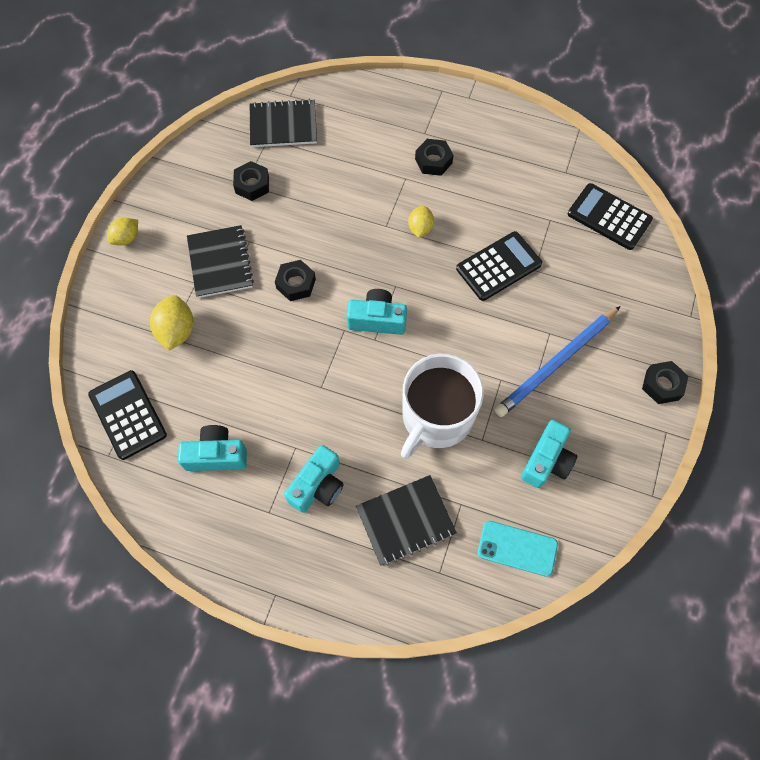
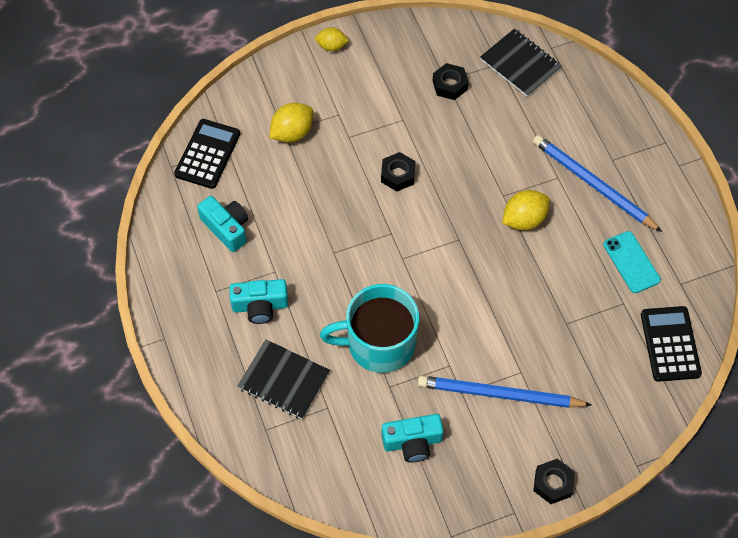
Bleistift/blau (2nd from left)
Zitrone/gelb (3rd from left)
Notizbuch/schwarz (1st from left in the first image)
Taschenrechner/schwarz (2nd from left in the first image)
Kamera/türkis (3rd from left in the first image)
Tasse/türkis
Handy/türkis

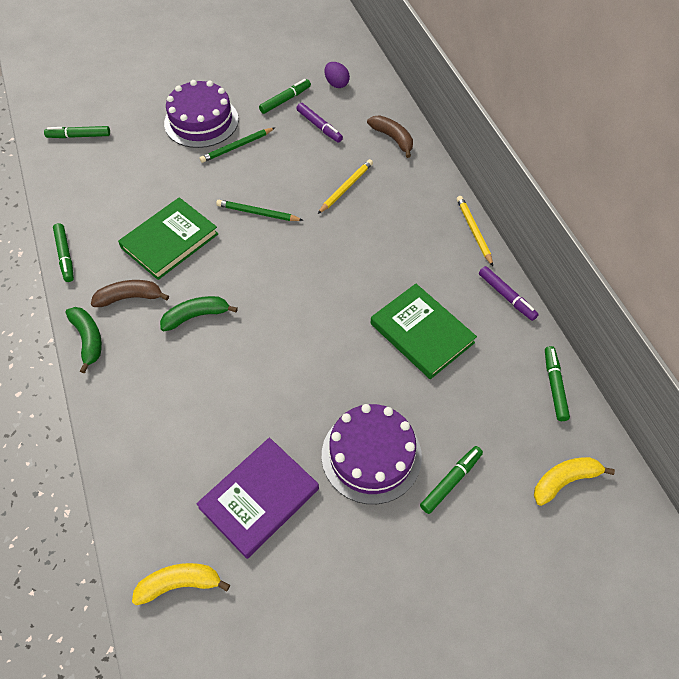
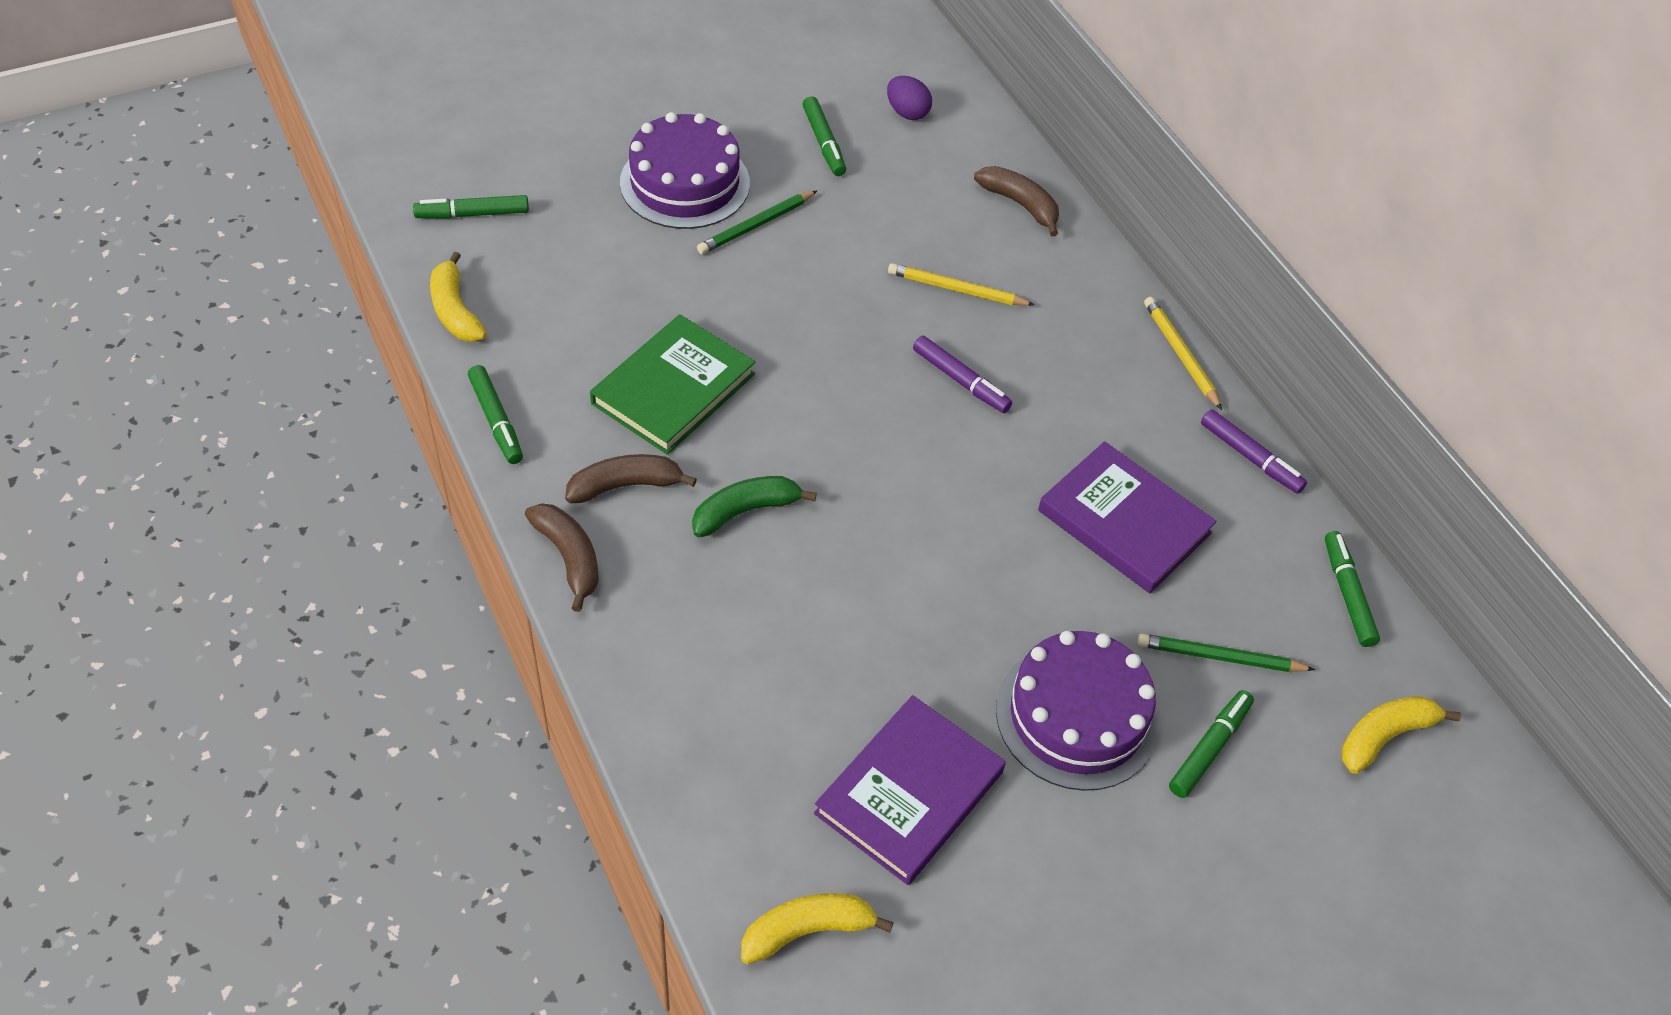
Filzstift/grün (3rd from left)
Filzstift/lila (1st from left)
Bleistift/gelb (1st from left)
Bleistift/grün (2nd from left)
Buch/lila (2nd from left)
Banane/braun (1st from left)
Banane/gelb (1st from left)

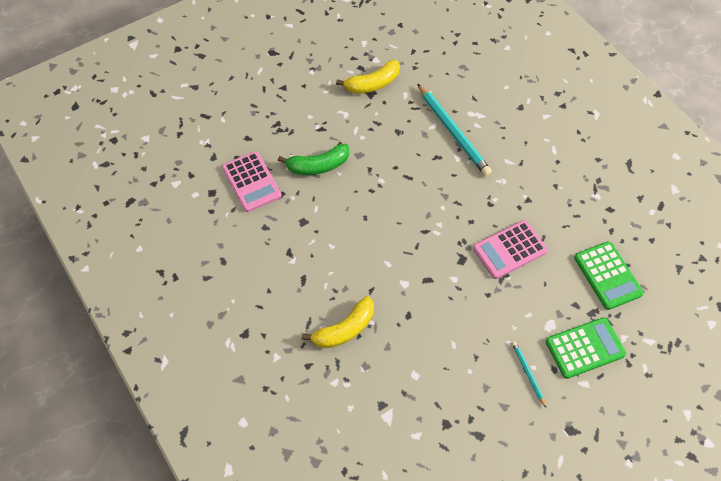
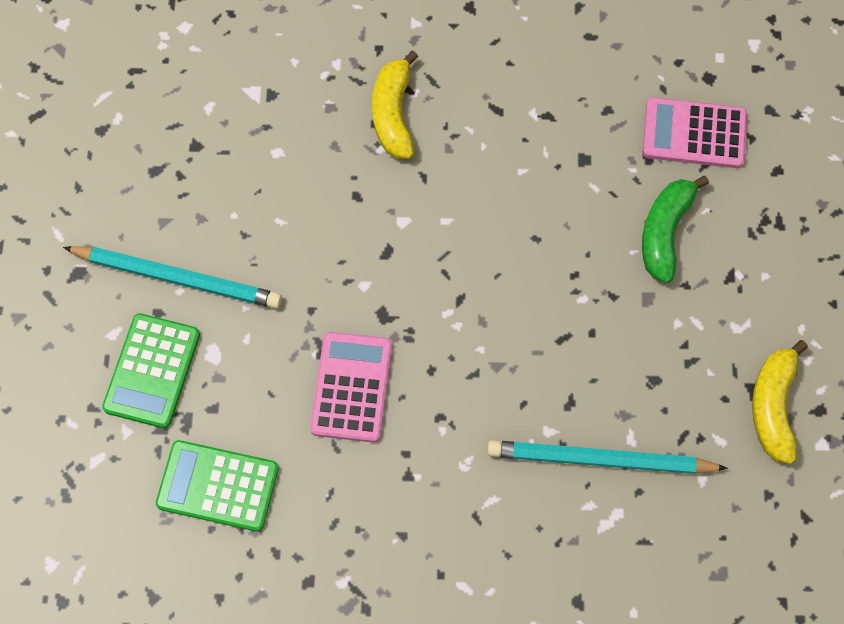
Bleistift/türkis (1st from left)

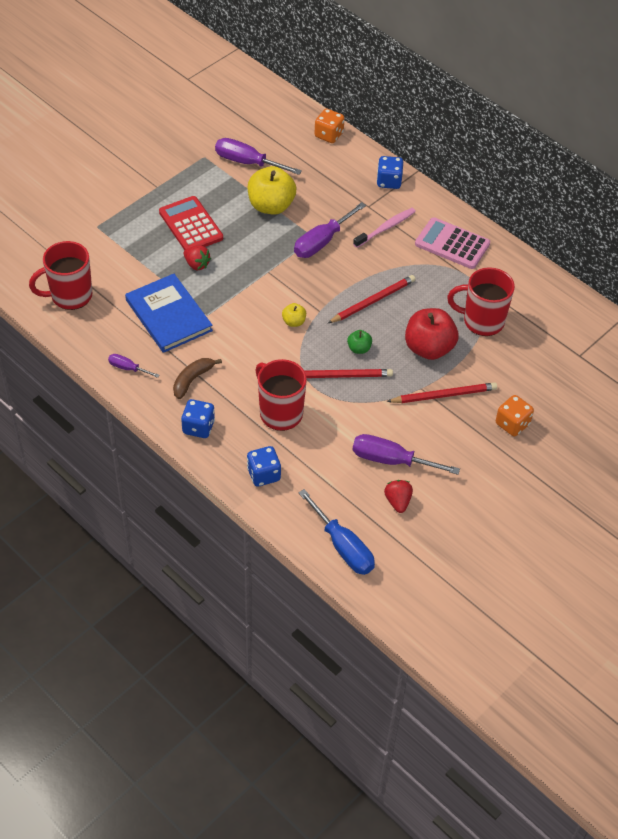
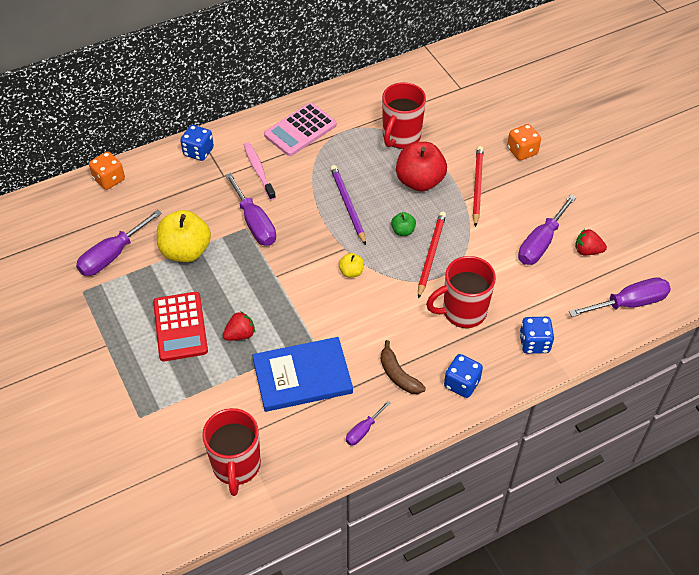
Taschenrechner/rot
Bleistift/lila
Schraubenzieher/lila (5th from left)

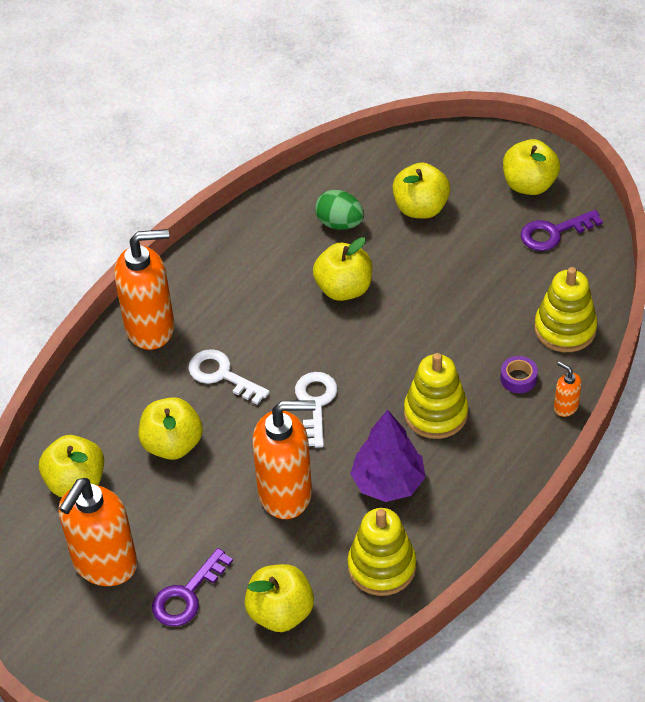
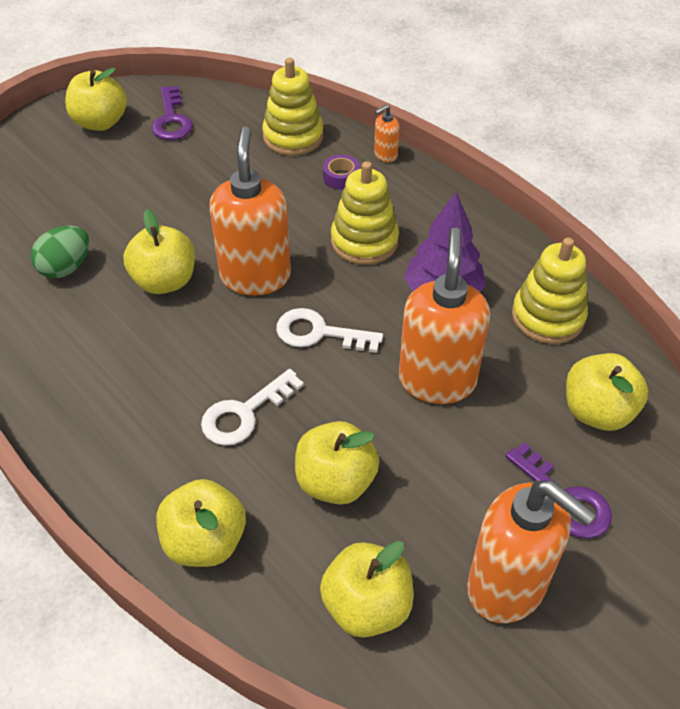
Apfel/gelb (3rd from left)
Seifenspender/orange (1st from left)

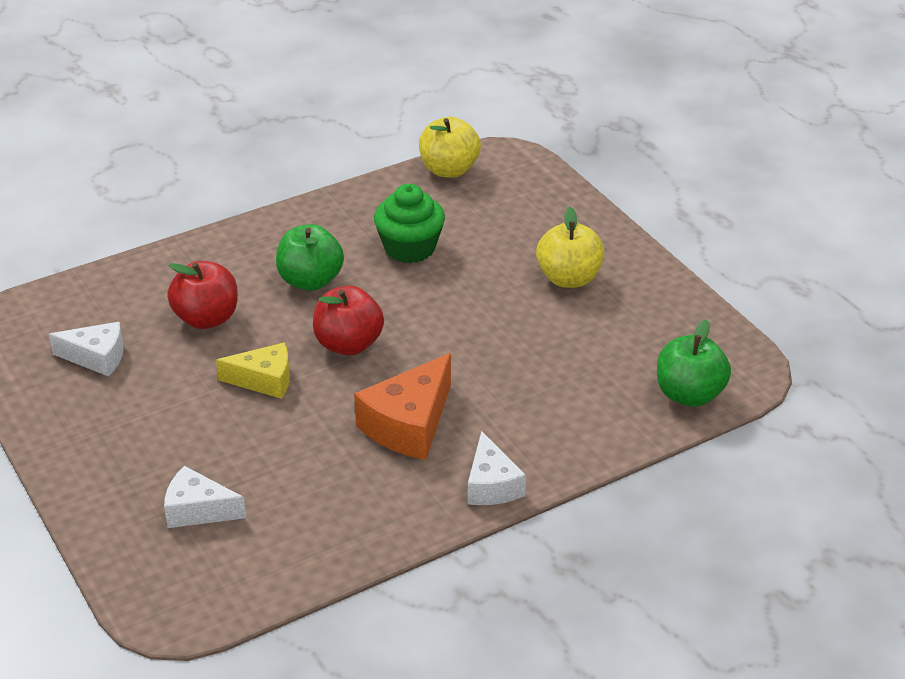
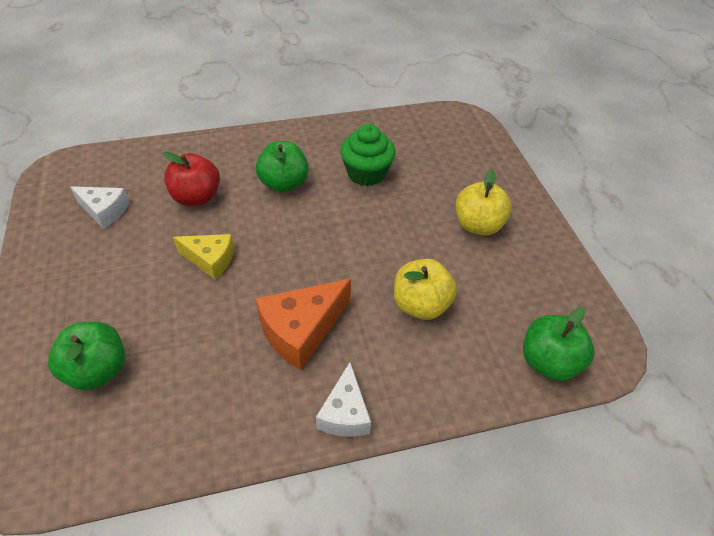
Apfel/gelb (1st from left)
Apfel/rot (2nd from left in the first image)
Apfel/grün (1st from left)

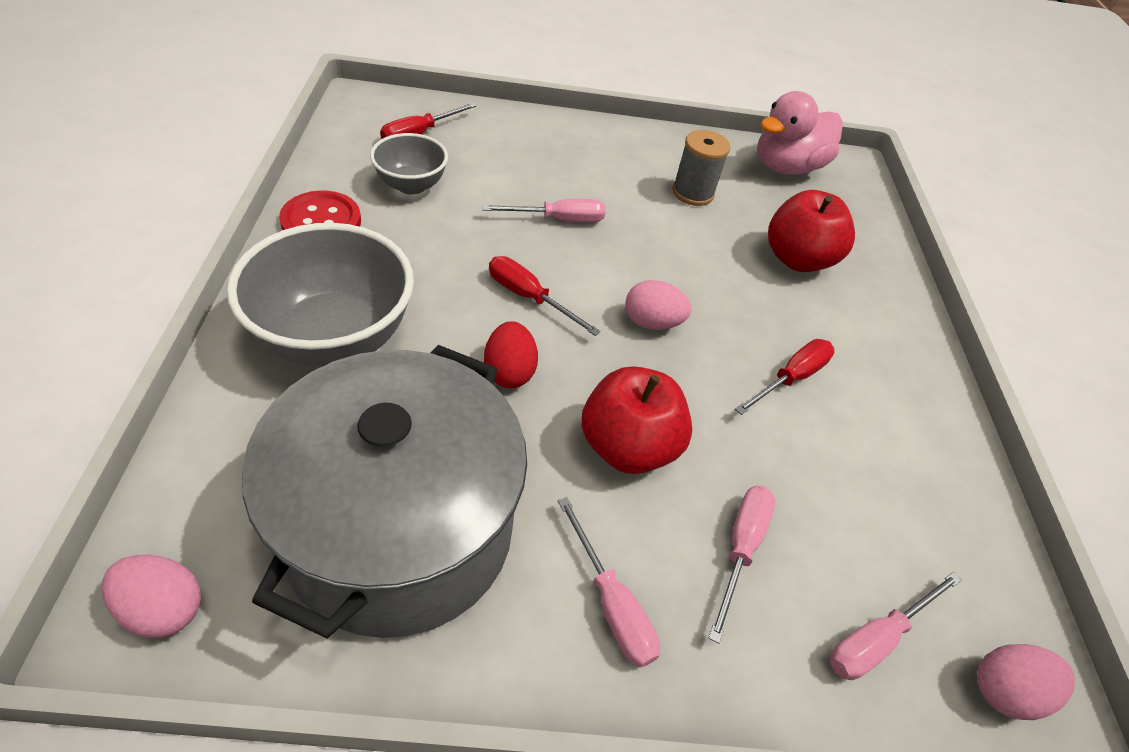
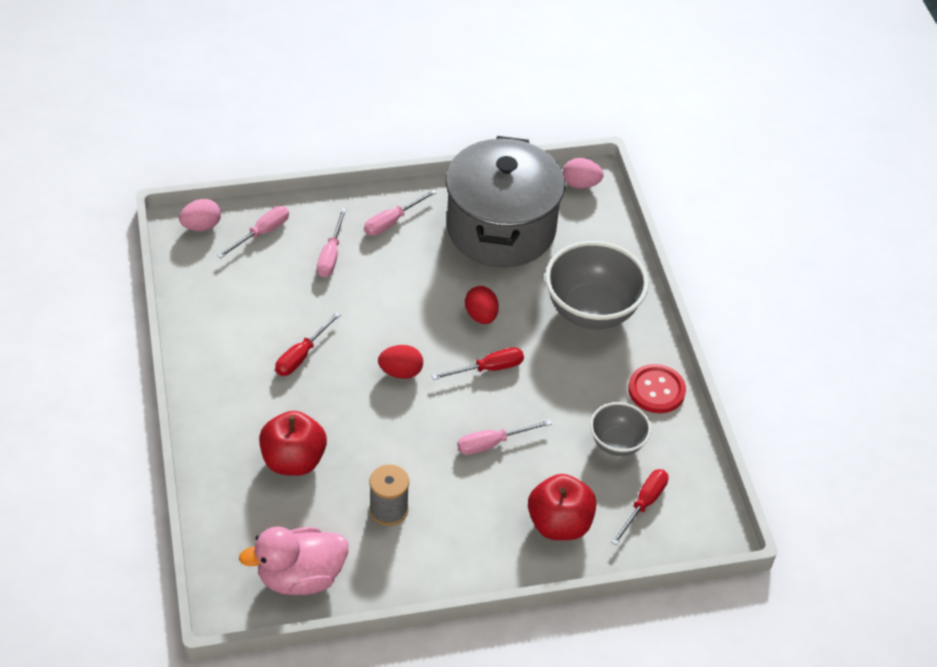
Ente/rosa
Schraubenzieher/rot (2nd from left)
Ei/rot (1st from left)
Apfel/rot (2nd from left)
Schraubenzieher/rosa (3rd from left)

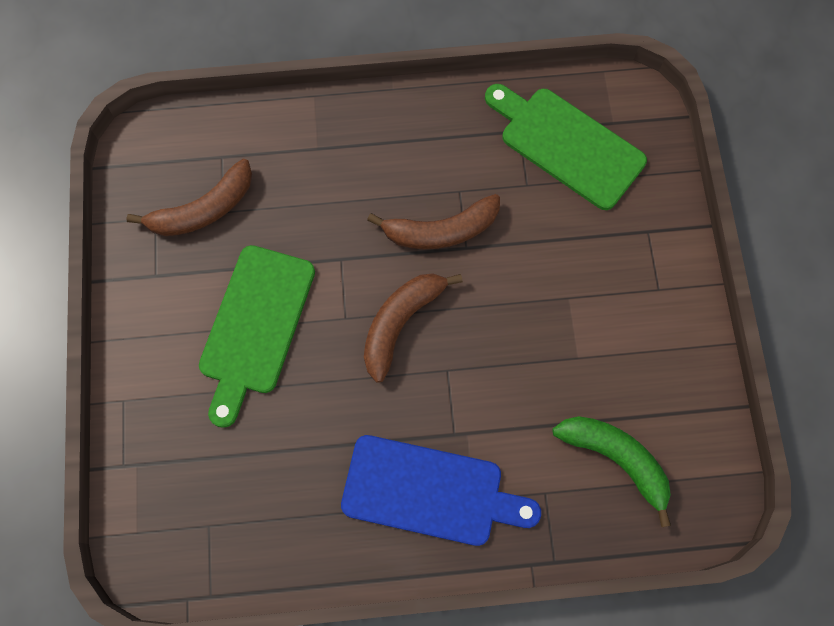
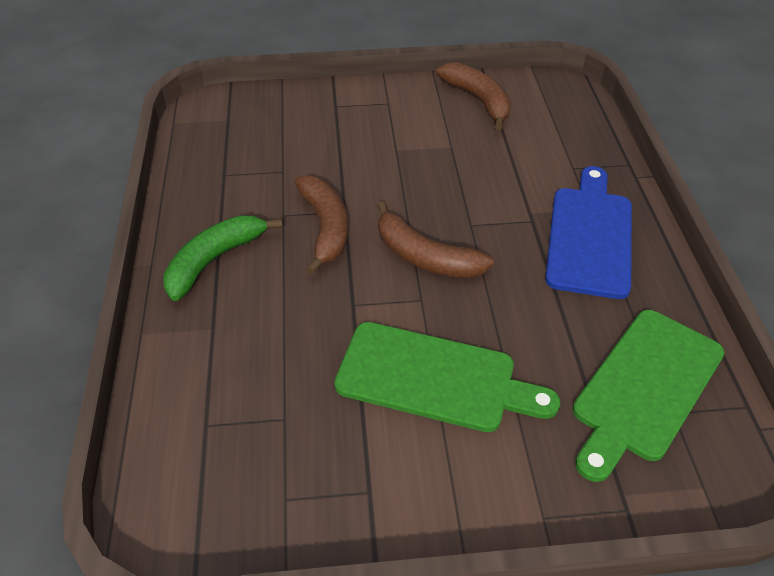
Schneidebrett/grün (2nd from left)
Banane/braun (3rd from left)
Banane/grün

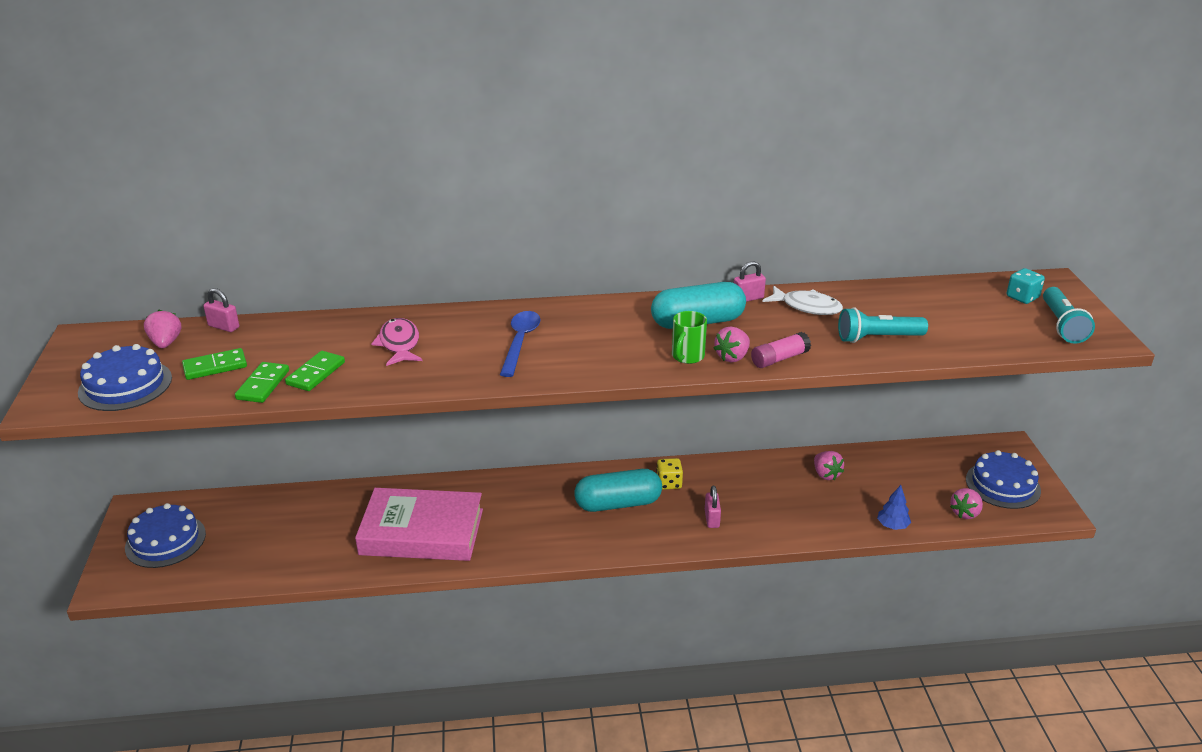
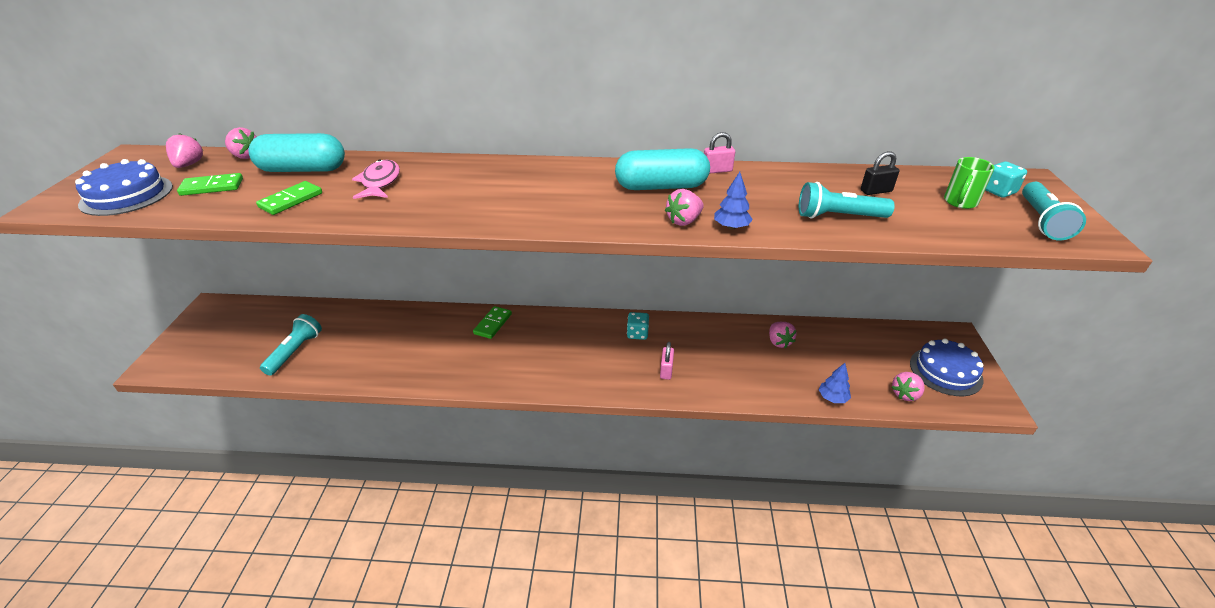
Fisch/weiß
Erdbeere/rosa (2nd from left)
Löffel/blau
Tasse/grün
Baum/blau (1st from left)
Dominostein/grün (3rd from left)
Spielwürfel/türkis (1st from left)
Kapsel/türkis (1st from left)
Buch/rosa
Kuchen/blau (2nd from left in the first image)
Vorhängeschloss/schwarz
Taschenlampe/türkis (1st from left)

